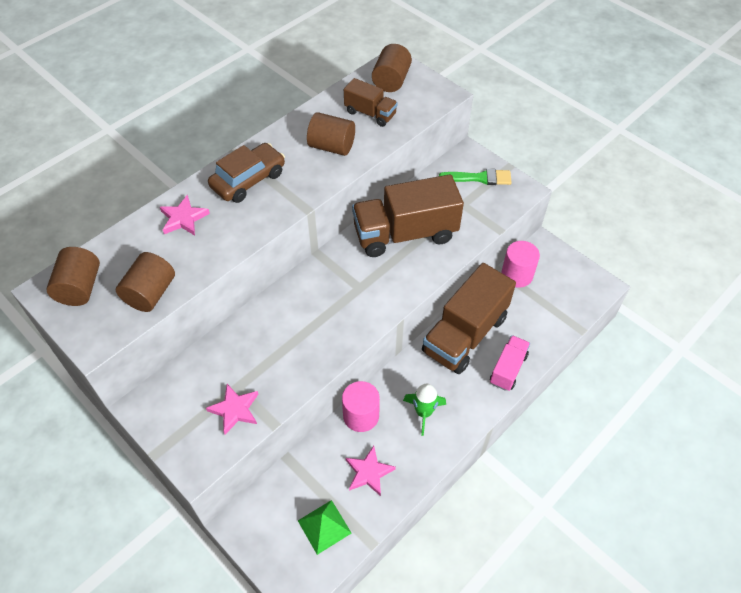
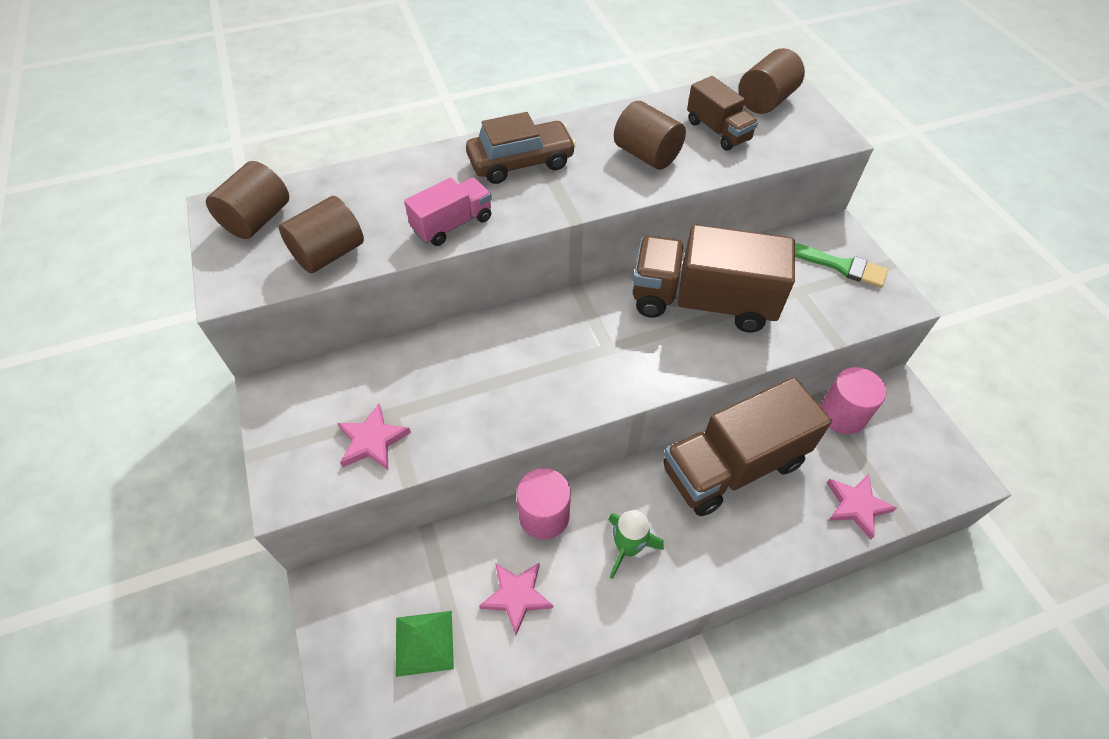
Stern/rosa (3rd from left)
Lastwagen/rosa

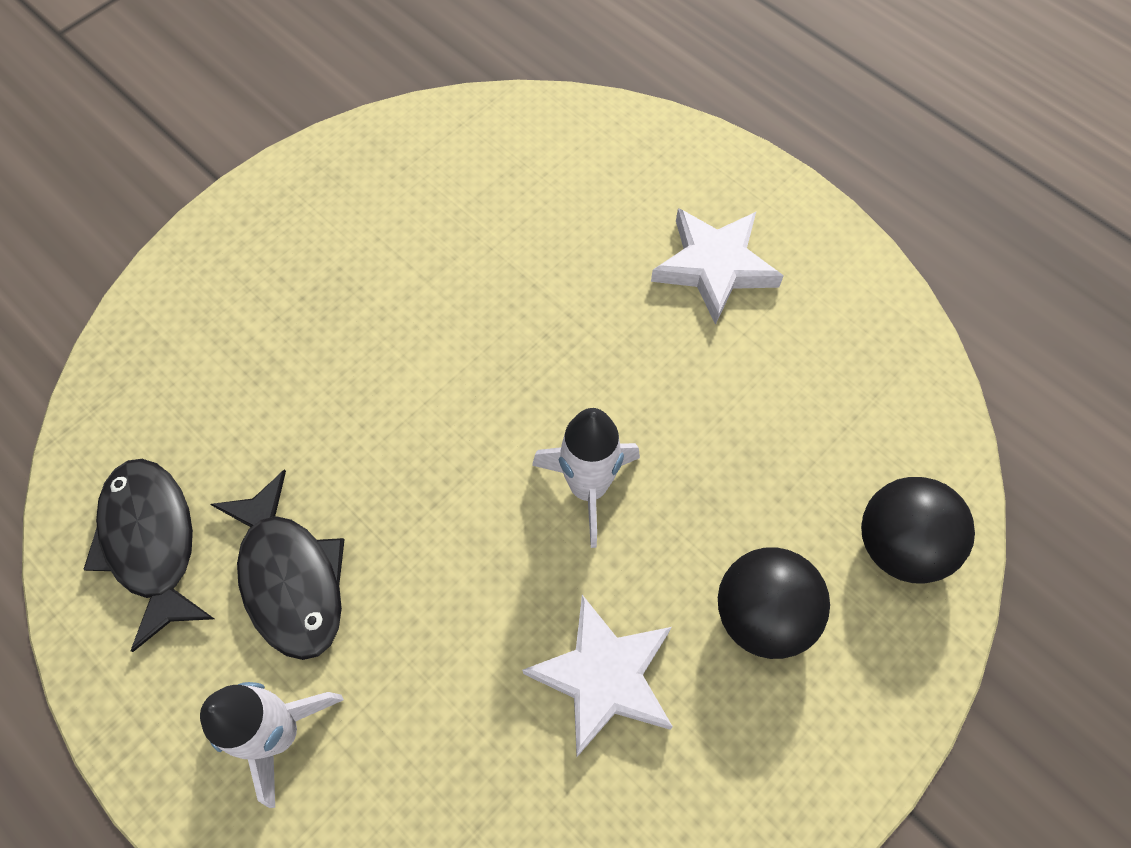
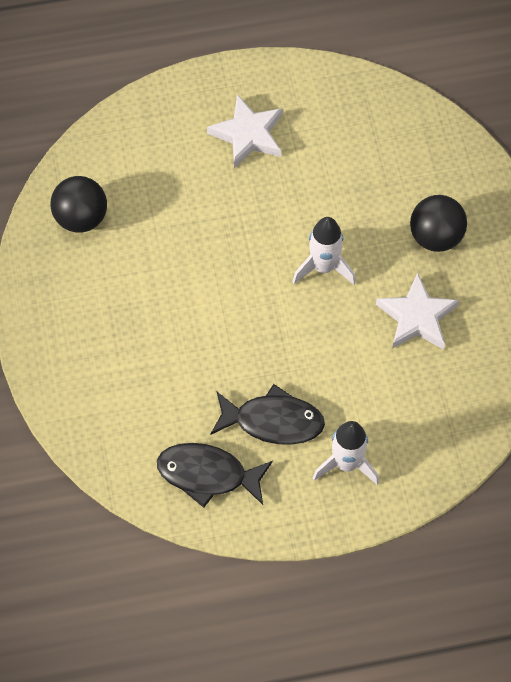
Ball/schwarz (1st from left)

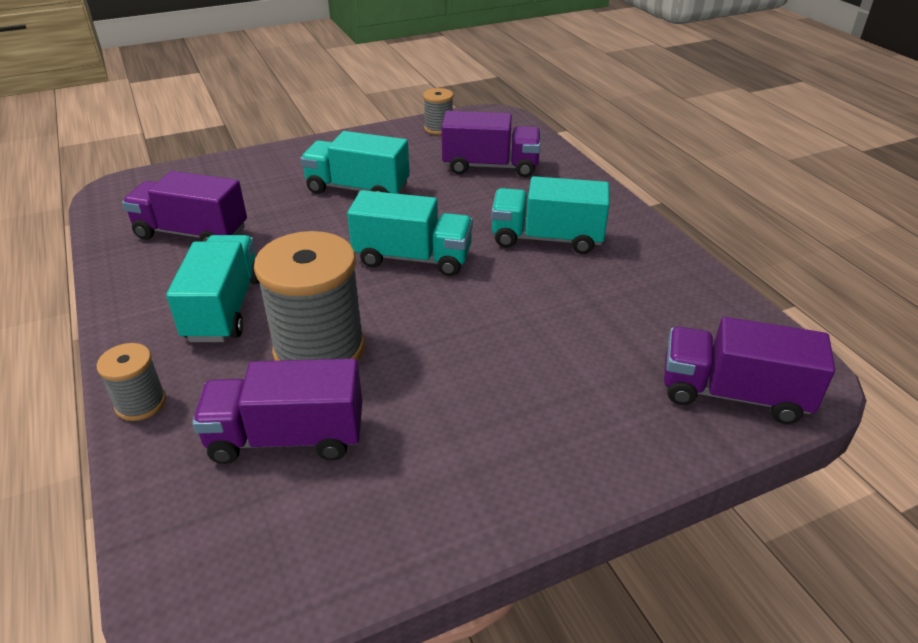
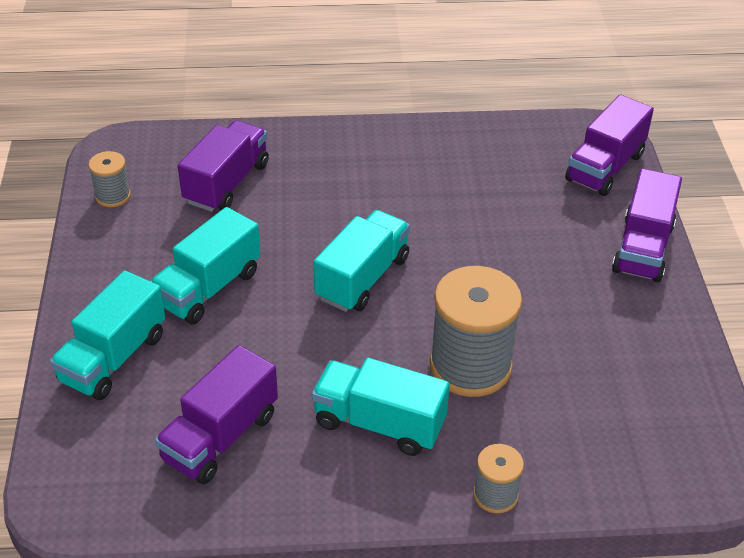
Lastwagen/türkis (1st from left)
Lastwagen/lila (4th from left)

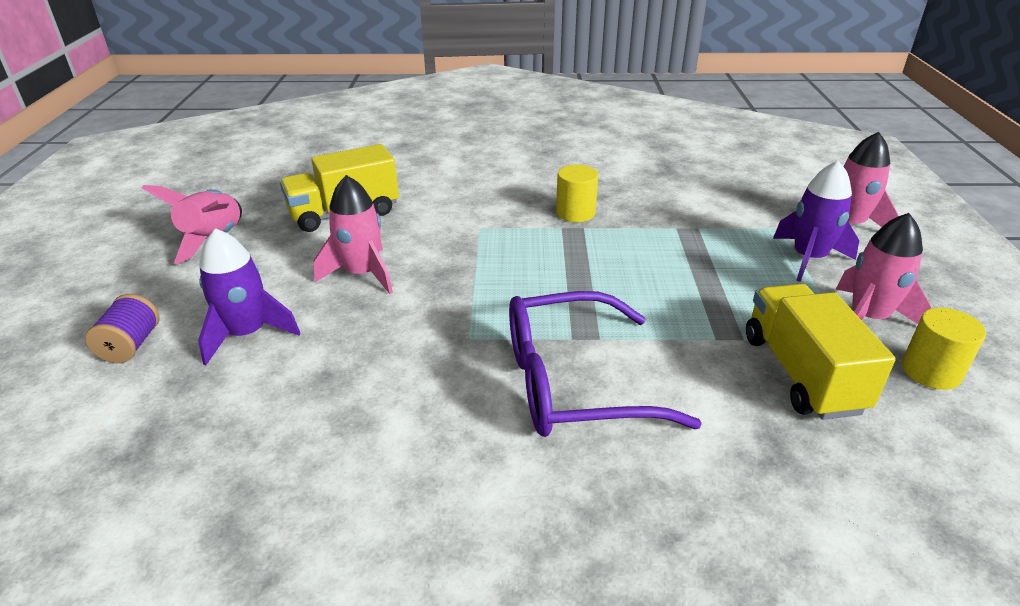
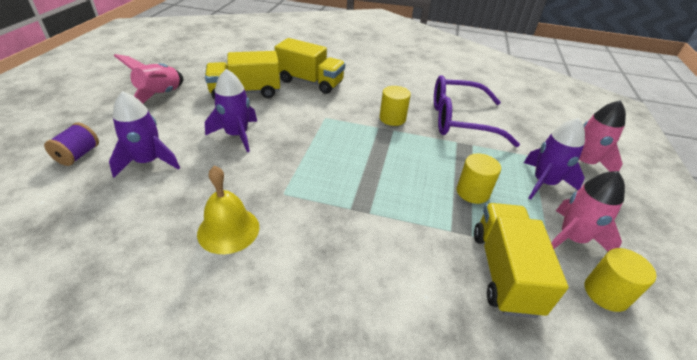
Rakete/lila (2nd from left)
Brille/lila
Lastwagen/gelb (2nd from left)
Vollzylinder/gelb (2nd from left)
Glocke/gelb

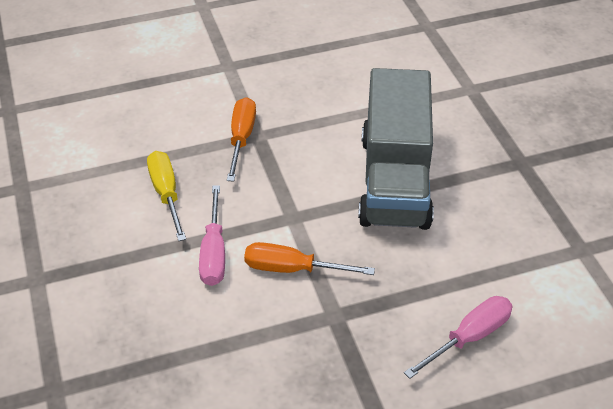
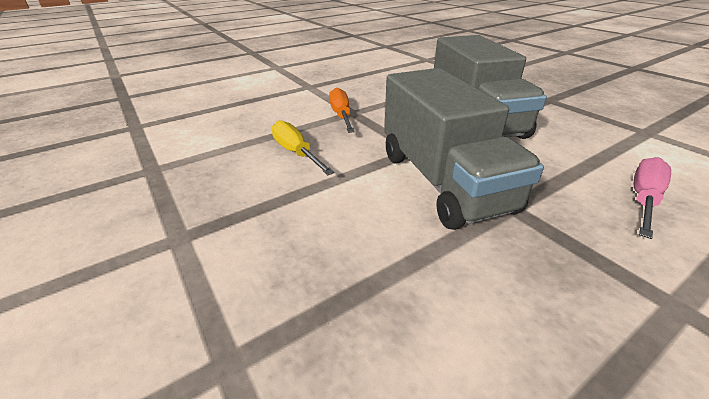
Schraubenzieher/rosa (1st from left in the first image)
Lastwagen/grau (1st from left)

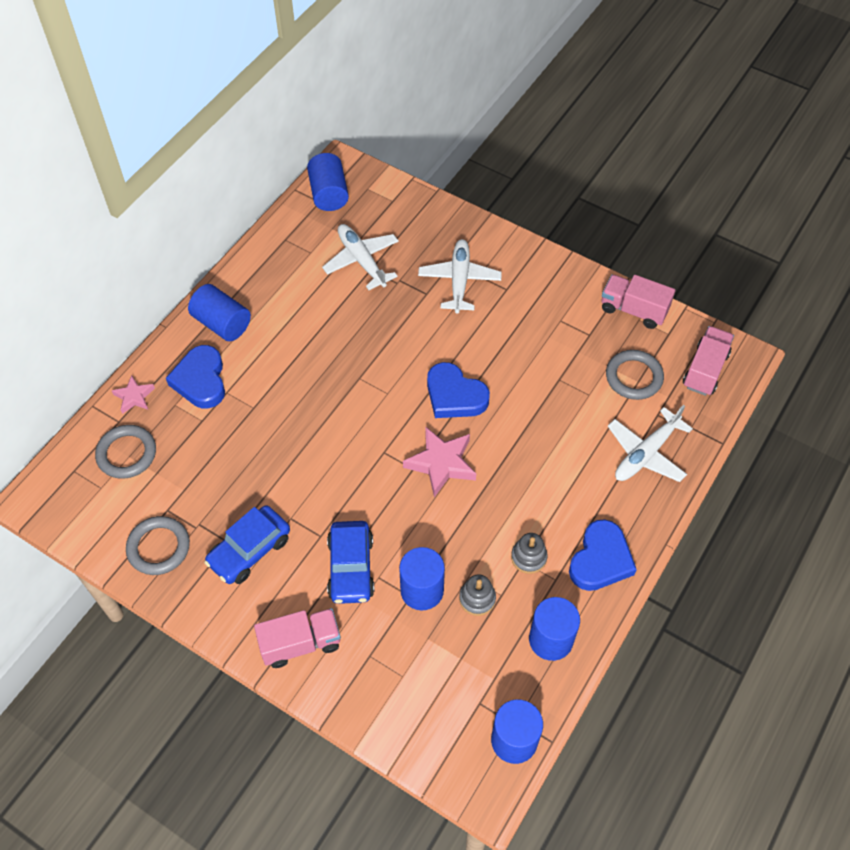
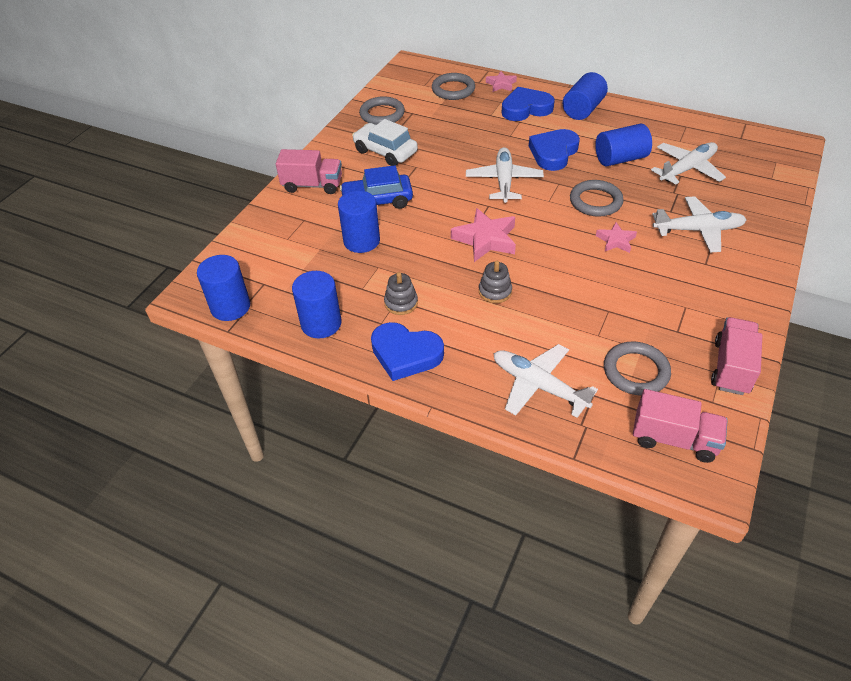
Vollzylinder/blau (5th from left)
Herz/blau (3rd from left)
Auto/weiß
Stapelspielzeug/grau (2nd from left)
Lastwagen/rosa (1st from left)
Flugzeug/weiß (1st from left)
Ring/grau (3rd from left)
Stern/rosa (3rd from left)

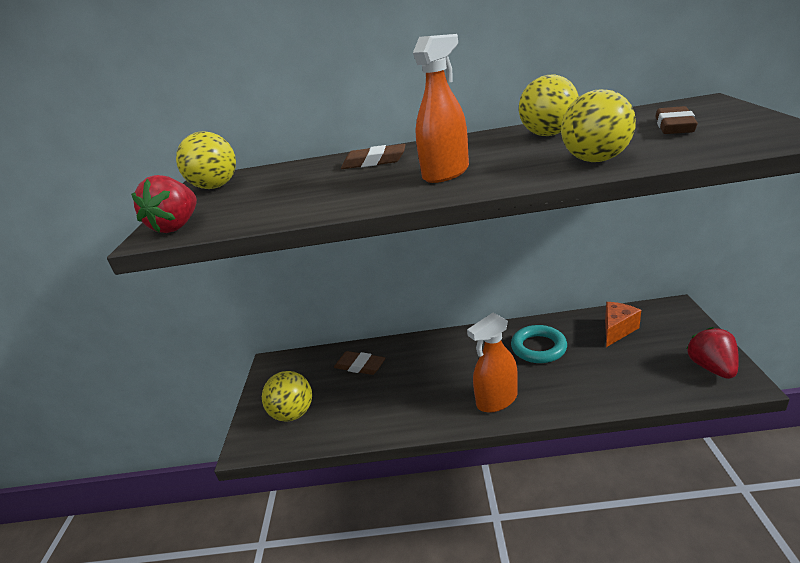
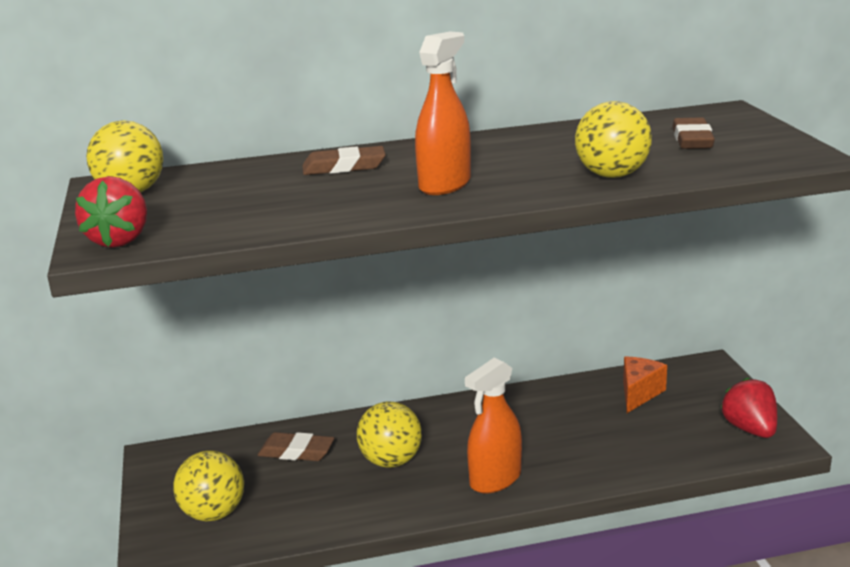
Ball/gelb (3rd from left)
Ring/türkis

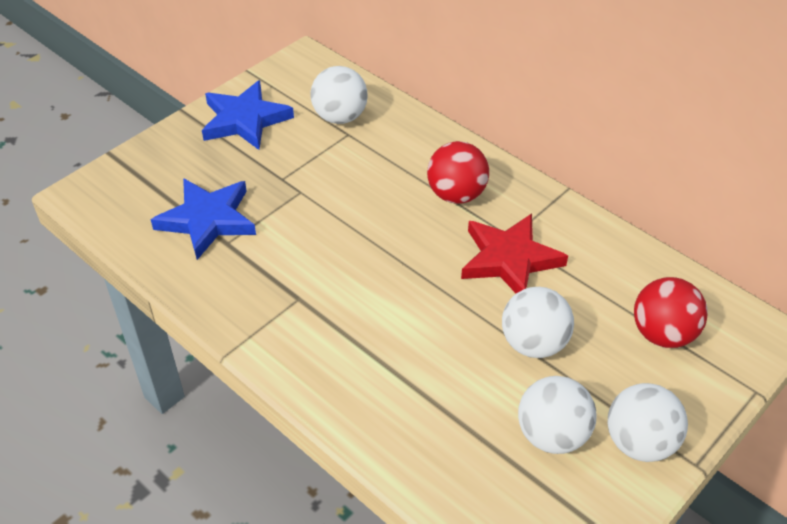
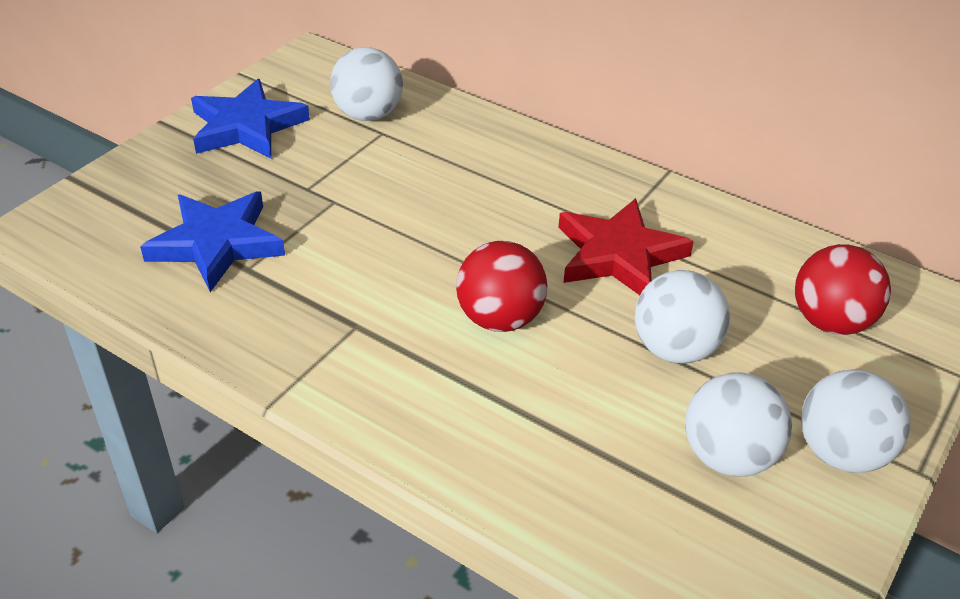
Ball/rot (1st from left)

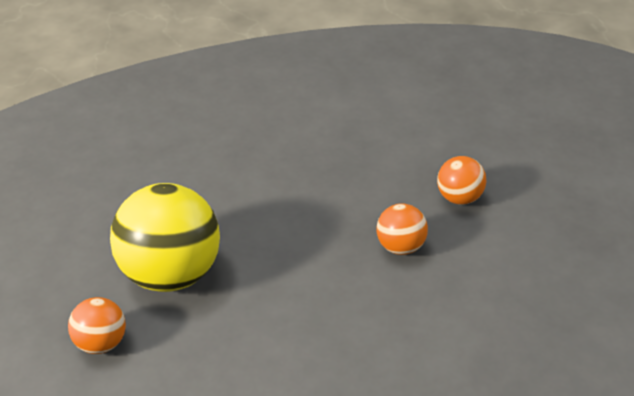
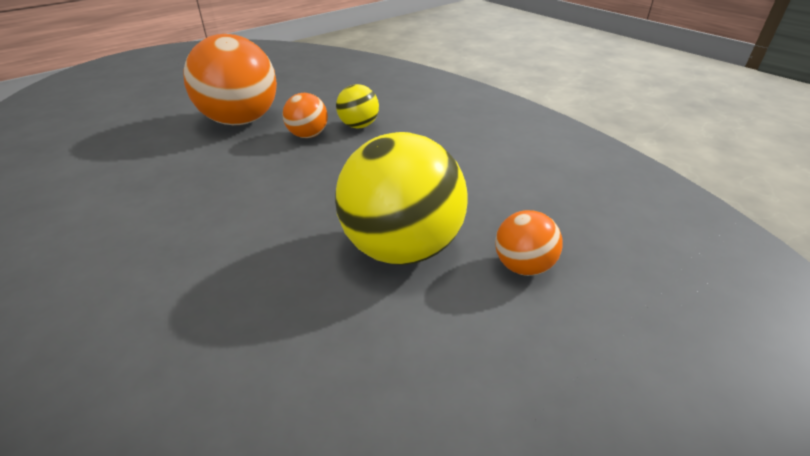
Ball/orange (1st from left)
Ball/gelb (1st from left)

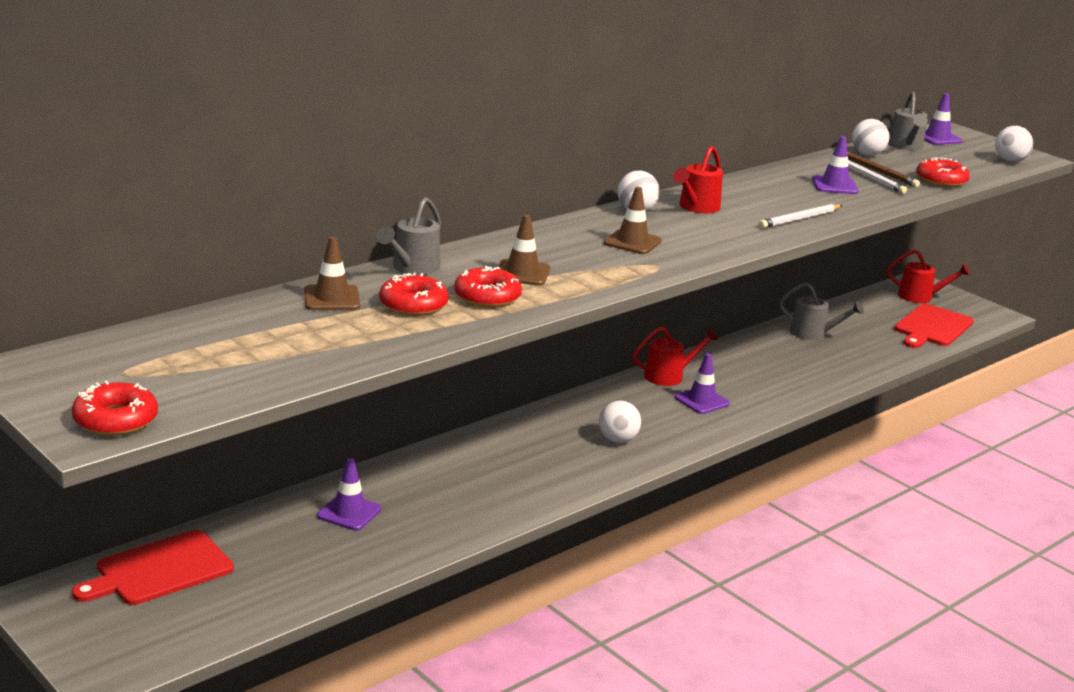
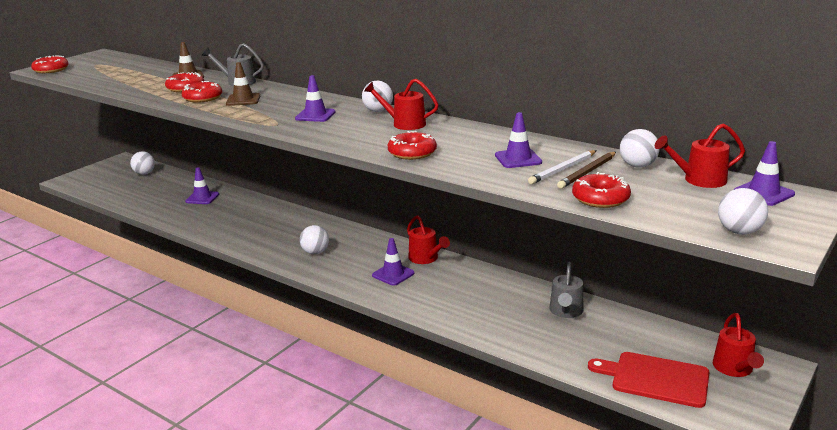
Gießkanne/rot (3rd from left)
Leitkegel/lila (2nd from left)
Donut/rot (4th from left)
Ball/weiß (1st from left)

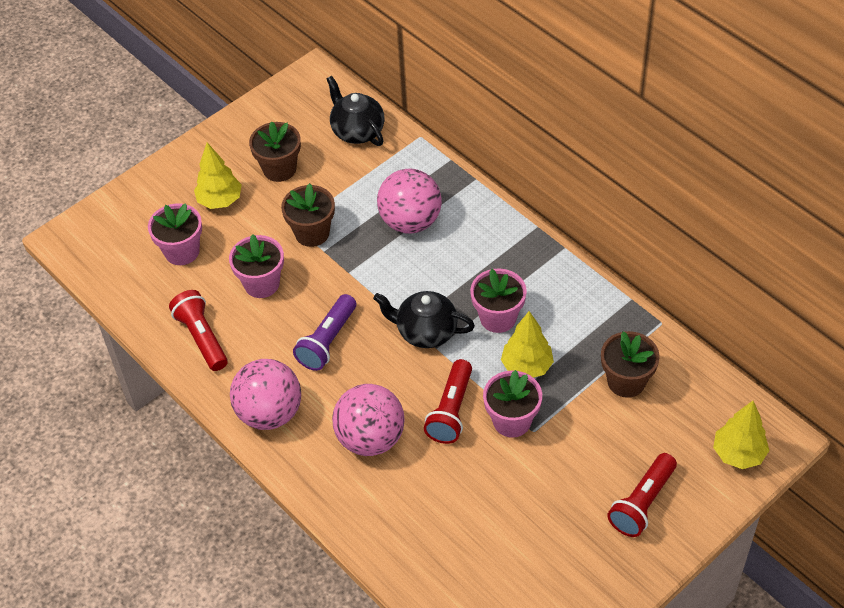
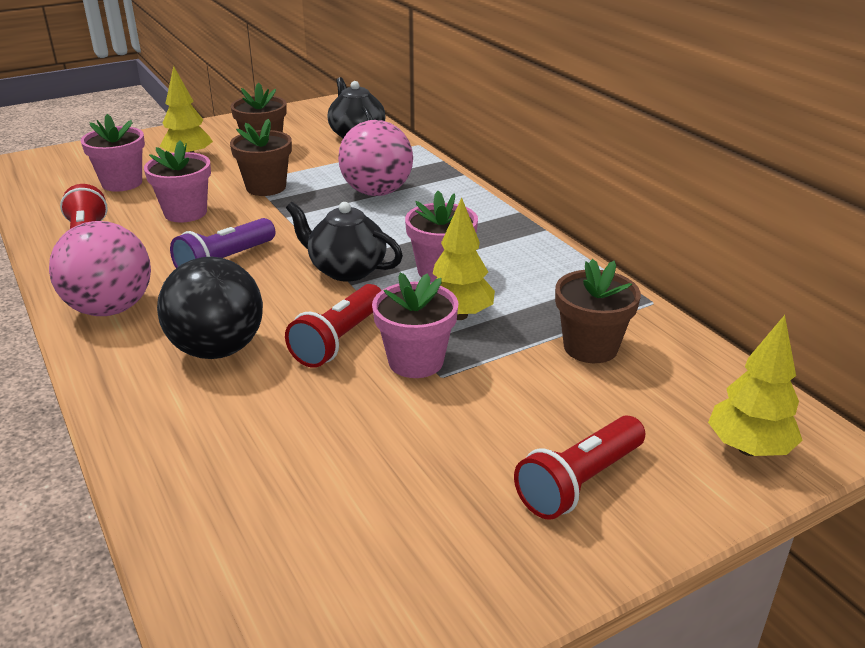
Ball/schwarz

